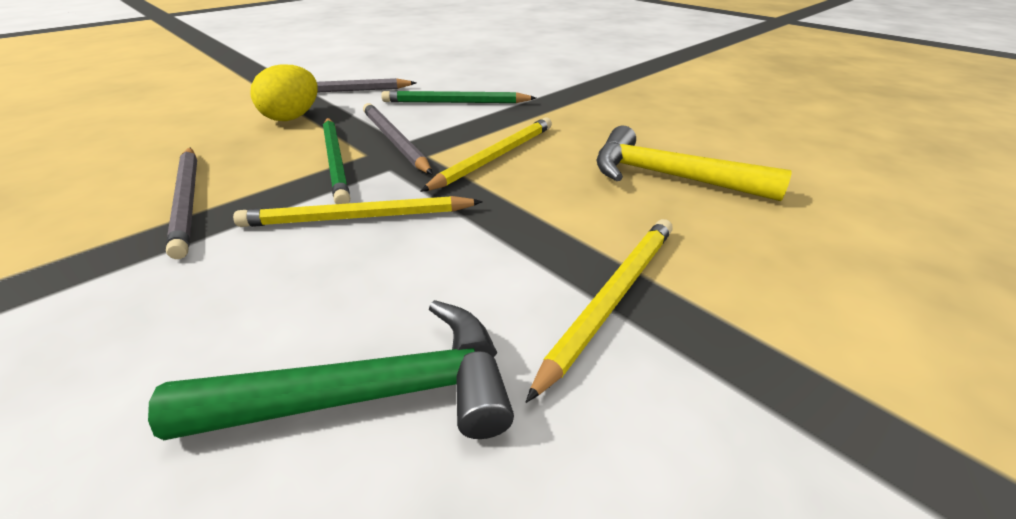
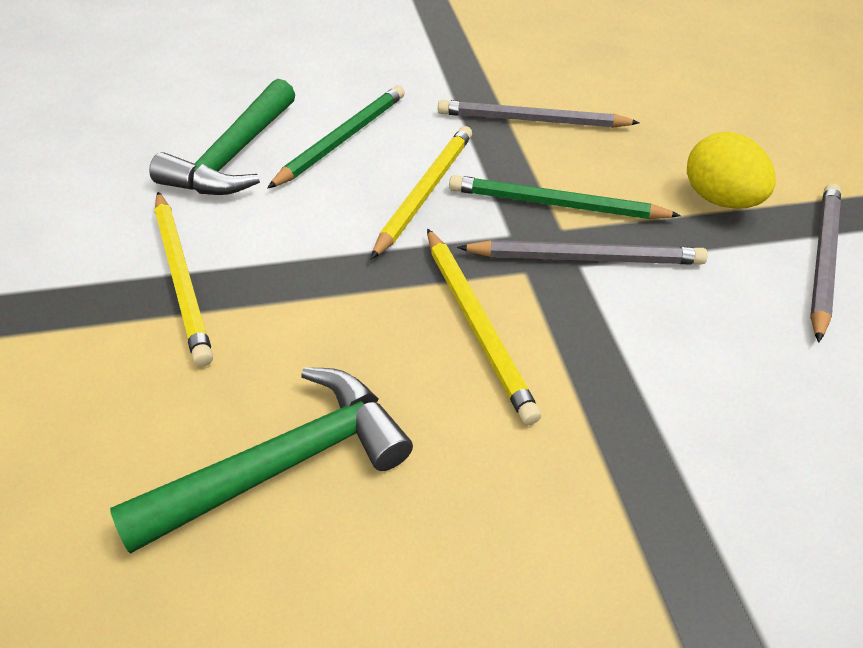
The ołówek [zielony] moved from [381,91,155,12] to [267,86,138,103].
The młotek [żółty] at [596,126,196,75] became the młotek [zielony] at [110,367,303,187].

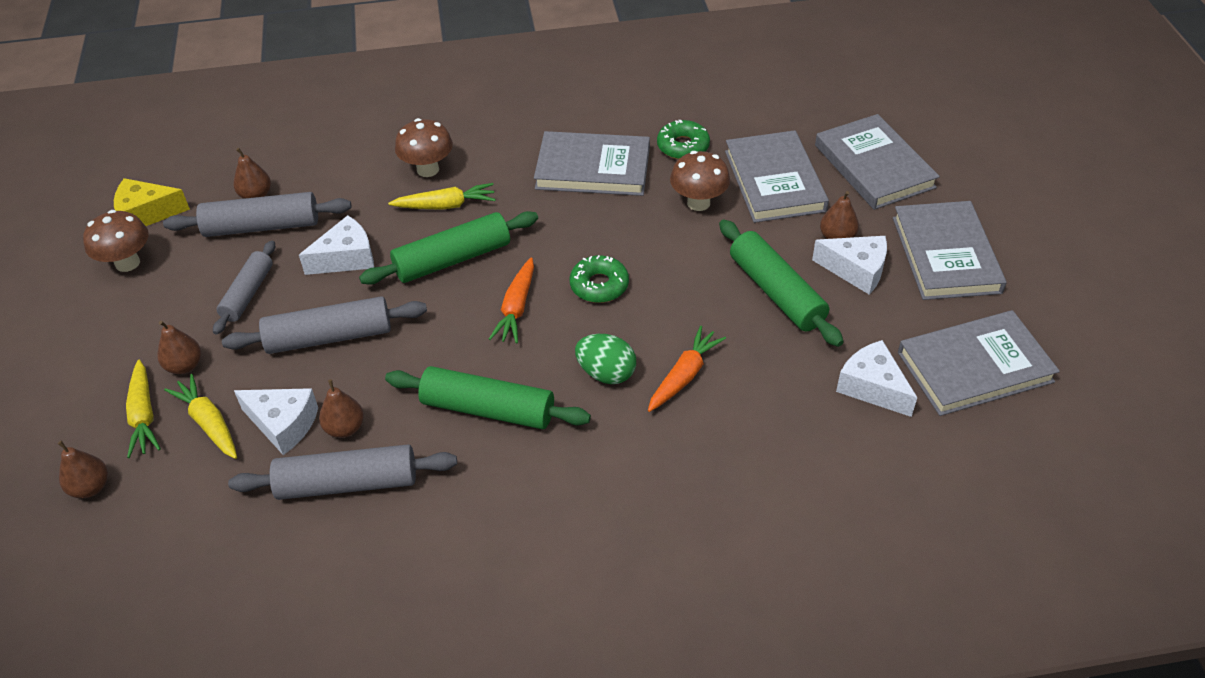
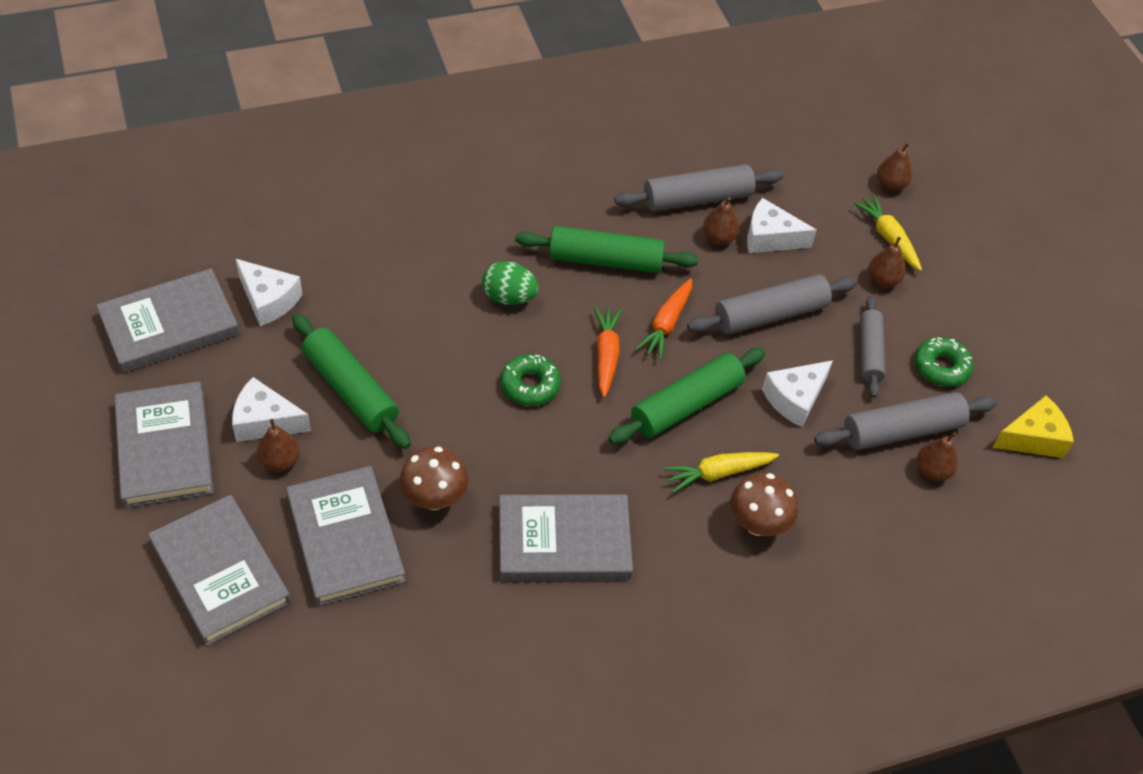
The grzyb [brązowy] at [83,210,65,62] disappeared.
The marchewka [żółty] at [164,374,73,85] disappeared.
The marchewka [pomarańczowy] moved from [648,326,78,86] to [635,278,57,82].
The donut [zielony] moved from [657,120,53,40] to [915,337,59,50].

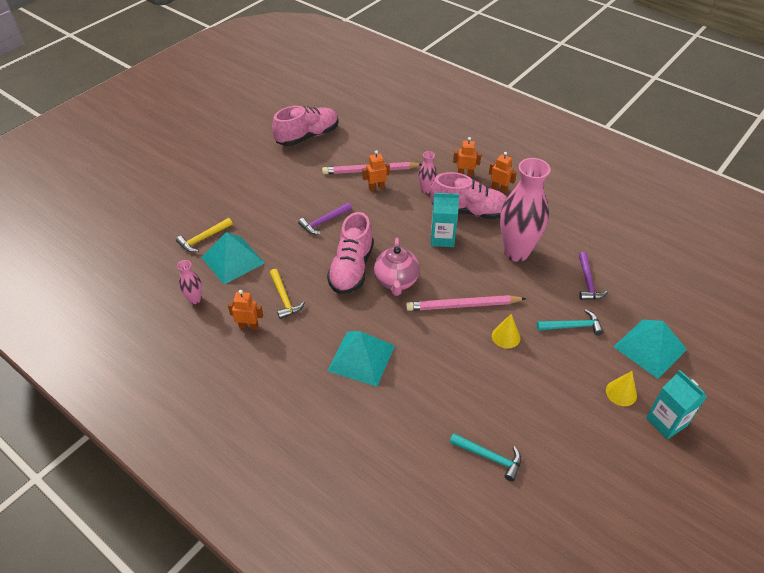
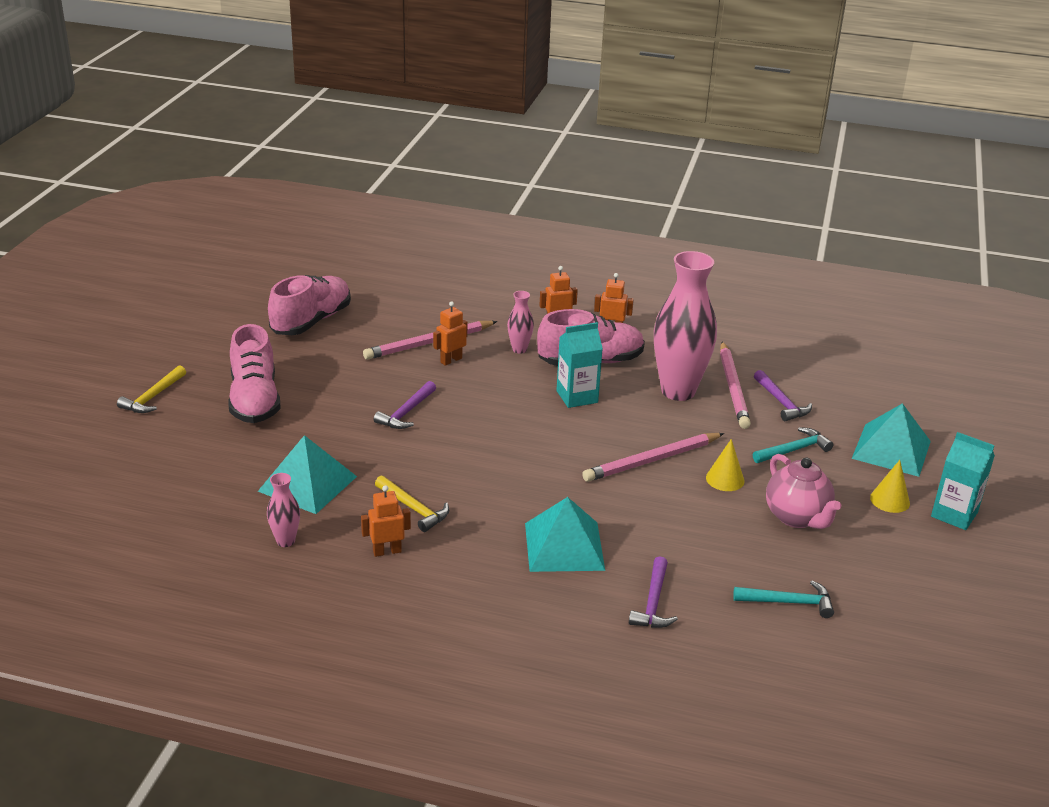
The młotek [fioletowy] at [629,556,49,72] appeared.
The ołówek [różowy] at [720,341,31,88] appeared.
The młotek [żółty] moved from [176,218,57,34] to [117,365,69,48].
The but [różowy] moved from [327,212,47,82] to [229,324,51,99].
The imbryk [różowy] moved from [374,238,46,58] to [766,454,75,75].

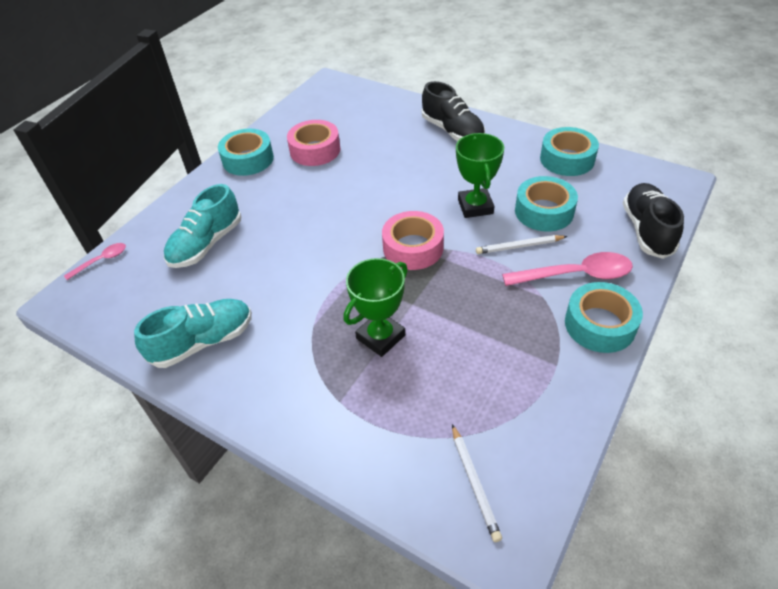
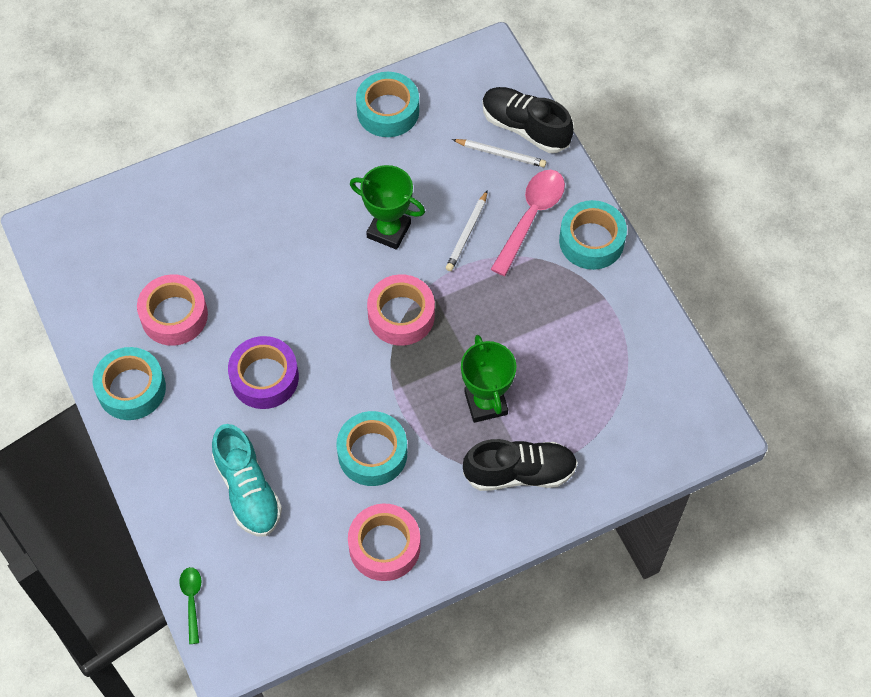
The taśma klejąca [fioletowy] at [228,336,71,73] appeared.
The but [czarny] moved from [422,81,63,60] to [463,439,115,52].
The ołówek [biały] moved from [452,424,50,118] to [452,139,94,28].
The taśma klejąca [turkusowy] moved from [515,176,63,55] to [336,411,71,75].
The but [turkusowy] at [134,299,118,69] was replaced by the taśma klejąca [różowy] at [348,504,73,77].
The łyżka [różowy] at [64,243,62,37] became the łyżka [zielony] at [179,567,22,77].

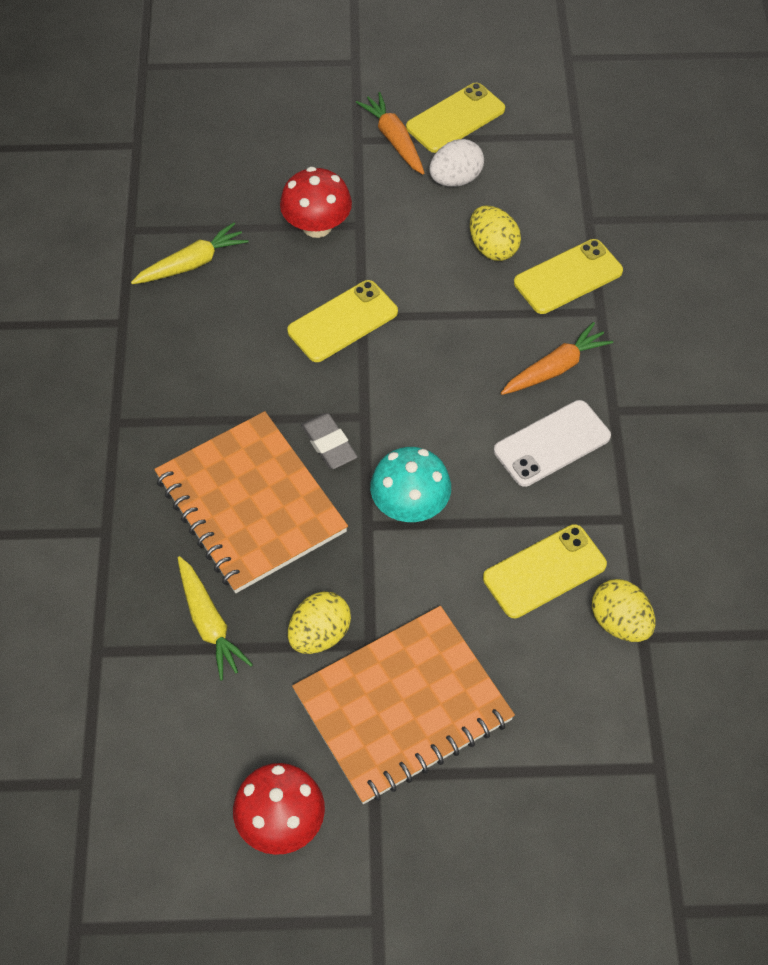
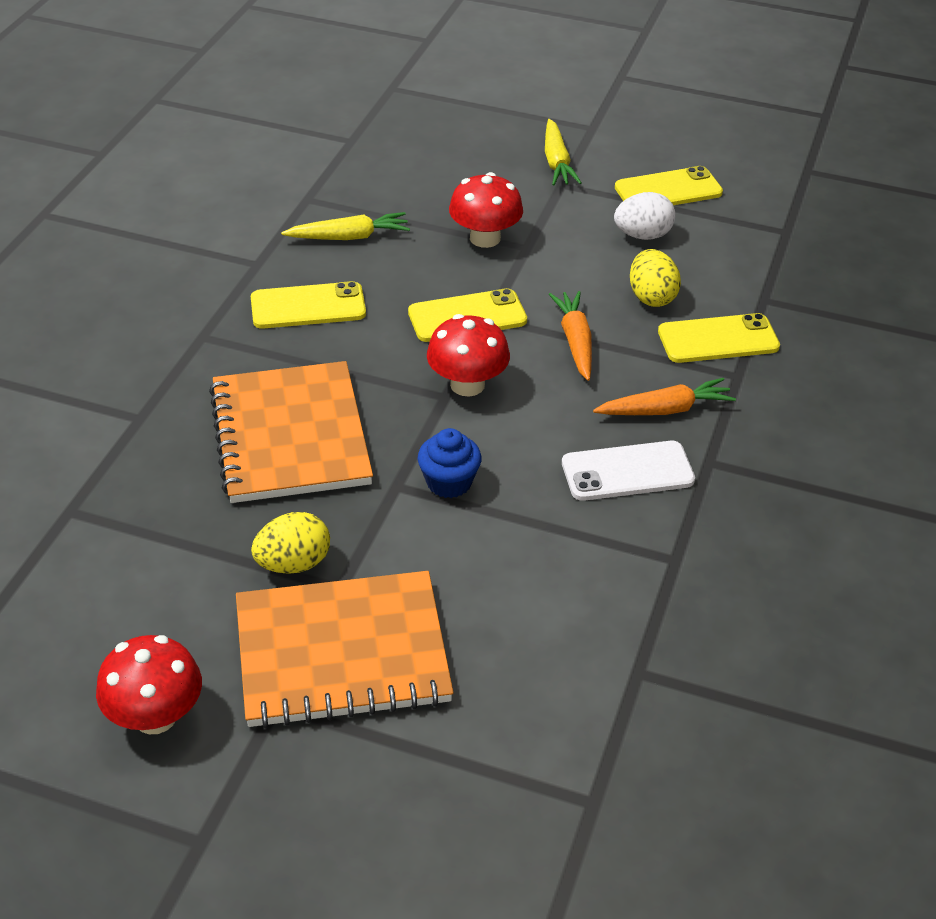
The gumka do mazania [szary] at [301,413,56,56] disappeared.
The jajko [żółty] at [592,579,63,63] disappeared.
The grzyb [czerwony] at [427,314,83,82] appeared.
The marchewka [żółty] moved from [178,556,75,124] to [545,119,37,66].
The marchewka [pomarańczowy] moved from [356,92,69,83] to [549,291,43,90].
The telefon [żółty] moved from [483,524,124,94] to [251,281,115,48].
The grzyb [turkusowy] at [370,447,81,75] was replaced by the muffinka [niebieski] at [418,428,64,70].

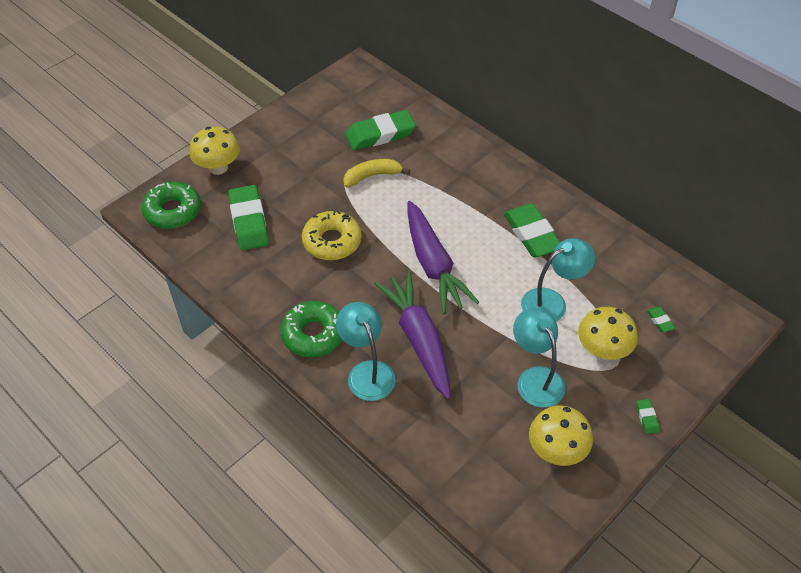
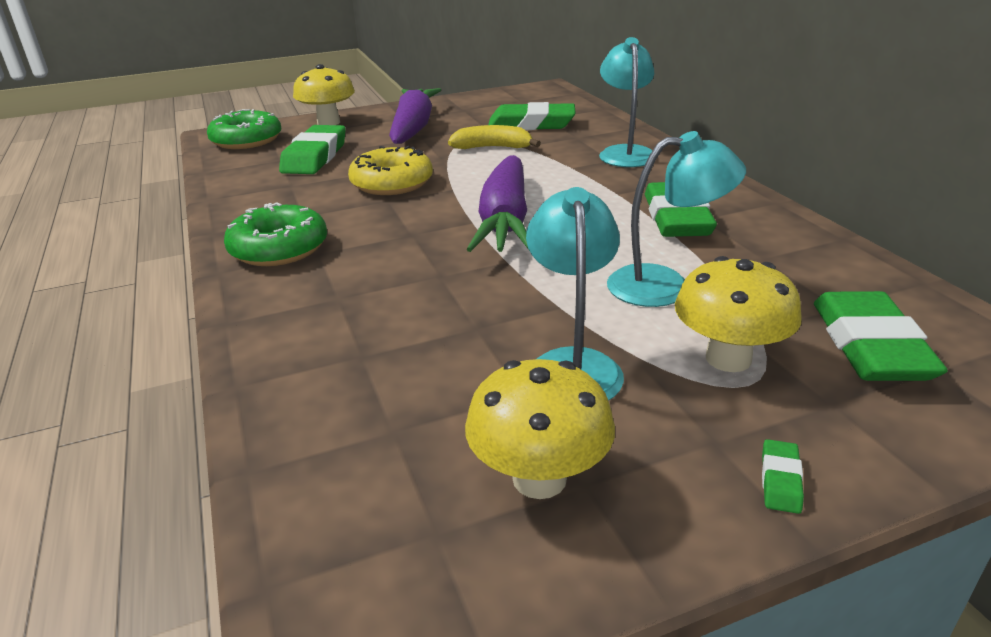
The lampka [turkusowy] moved from [336,302,60,99] to [599,37,55,130].
The marchewka [fioletowy] moved from [374,271,77,128] to [389,88,52,56].
The gumka do mazania [zielony] at [647,307,28,25] changed to 2.41 times the size.

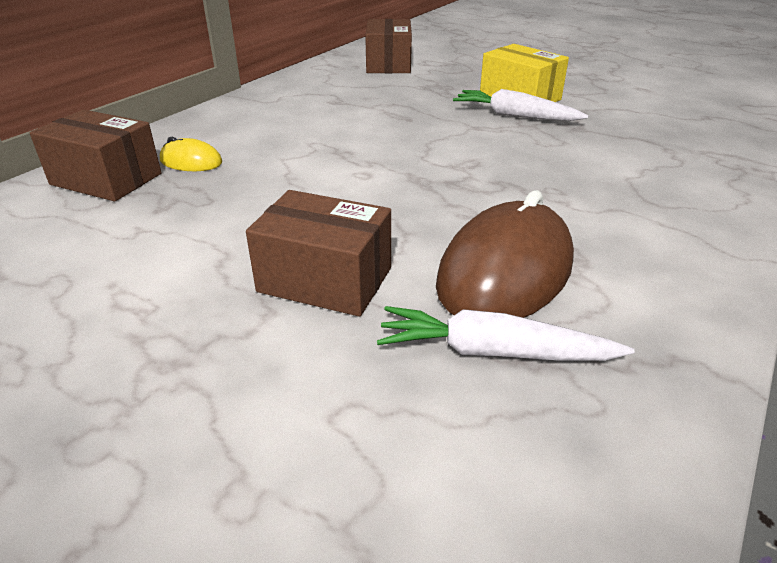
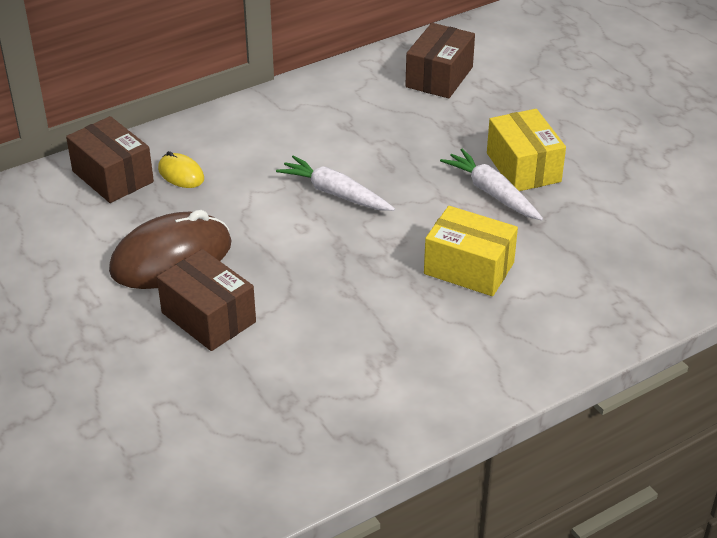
The pudełko [żółty] at [424,206,94,90] appeared.
The marchewka [biały] moved from [377,306,258,55] to [276,155,119,56].
The myszka [brązowy] moved from [436,190,138,128] to [109,210,123,79].

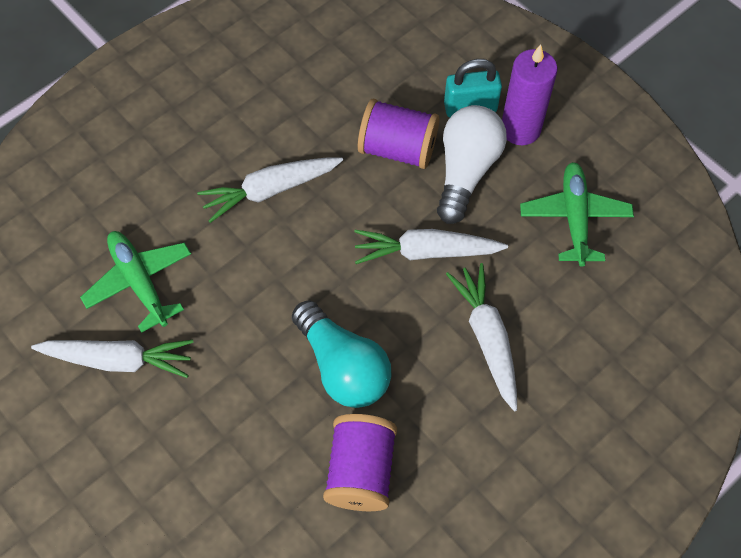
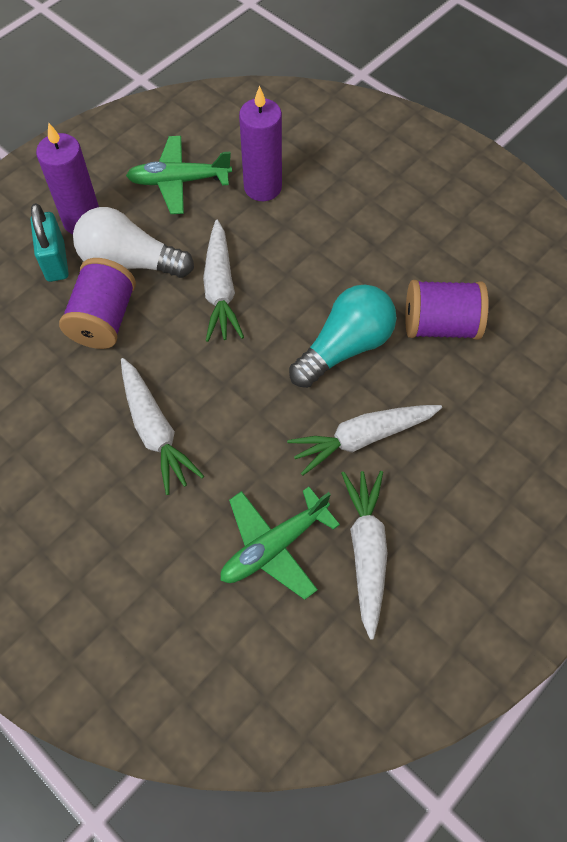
The świeca [fioletowy] at [239,85,43,116] appeared.
The marchewka [biały] moved from [446,263,71,149] to [287,405,155,71].

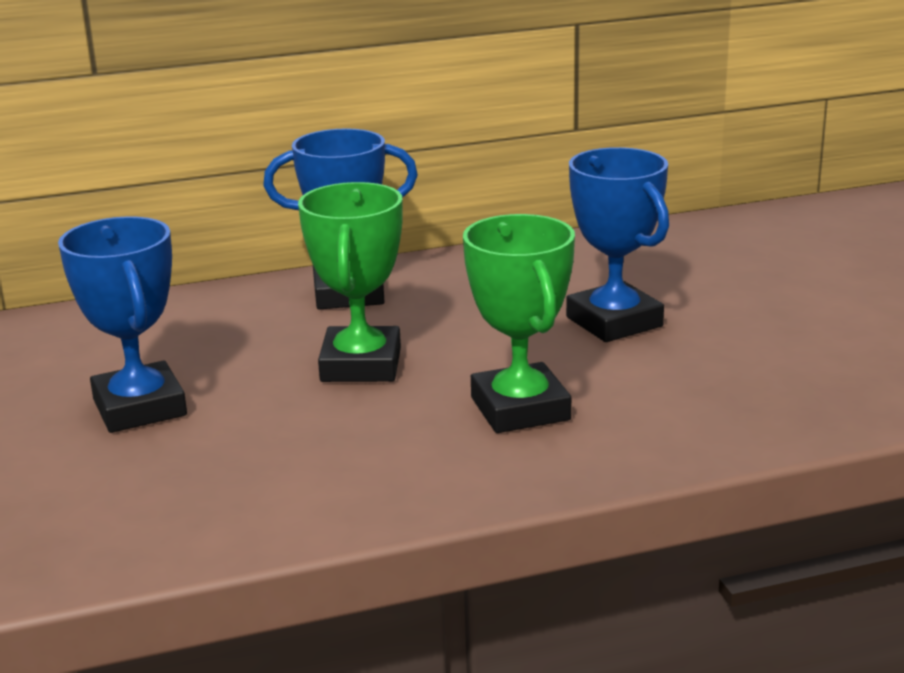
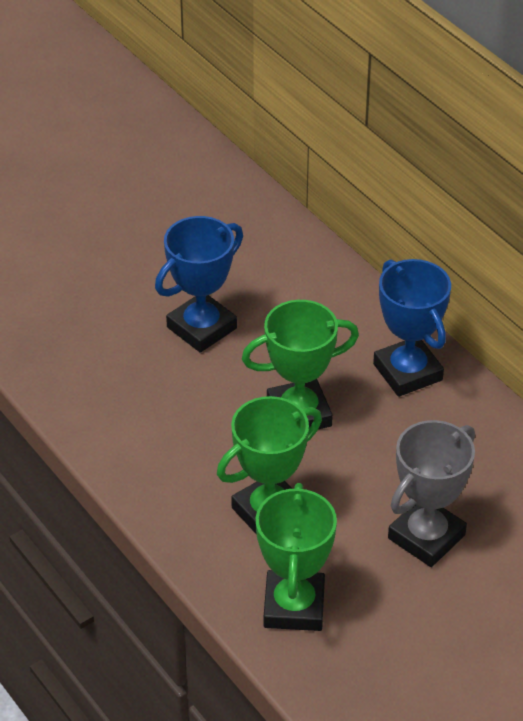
The puchar [zielony] at [256,483,81,148] appeared.
The puchar [niebieski] at [566,147,103,195] became the puchar [szary] at [388,420,87,147].

